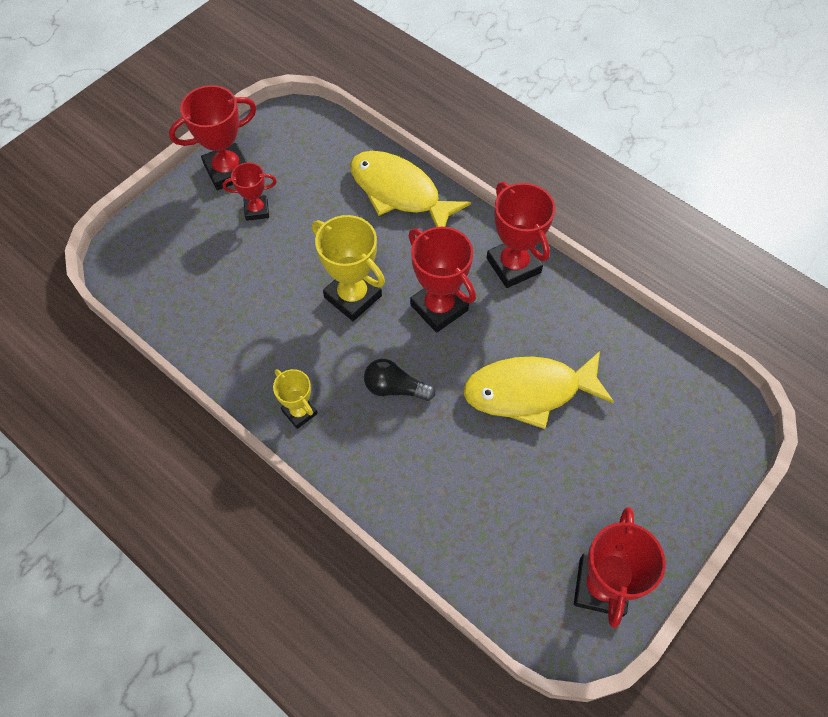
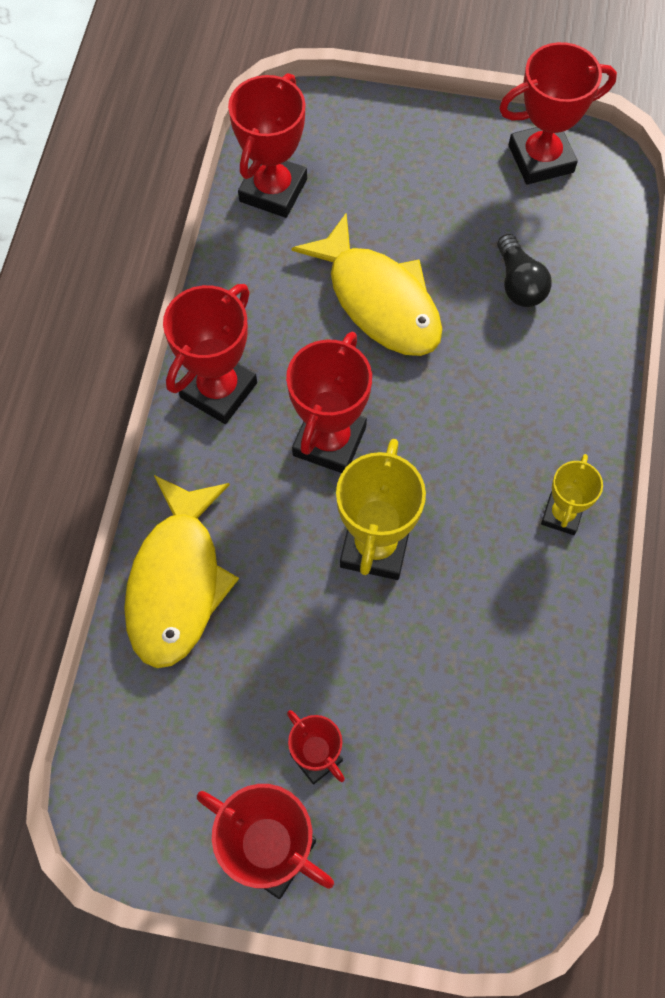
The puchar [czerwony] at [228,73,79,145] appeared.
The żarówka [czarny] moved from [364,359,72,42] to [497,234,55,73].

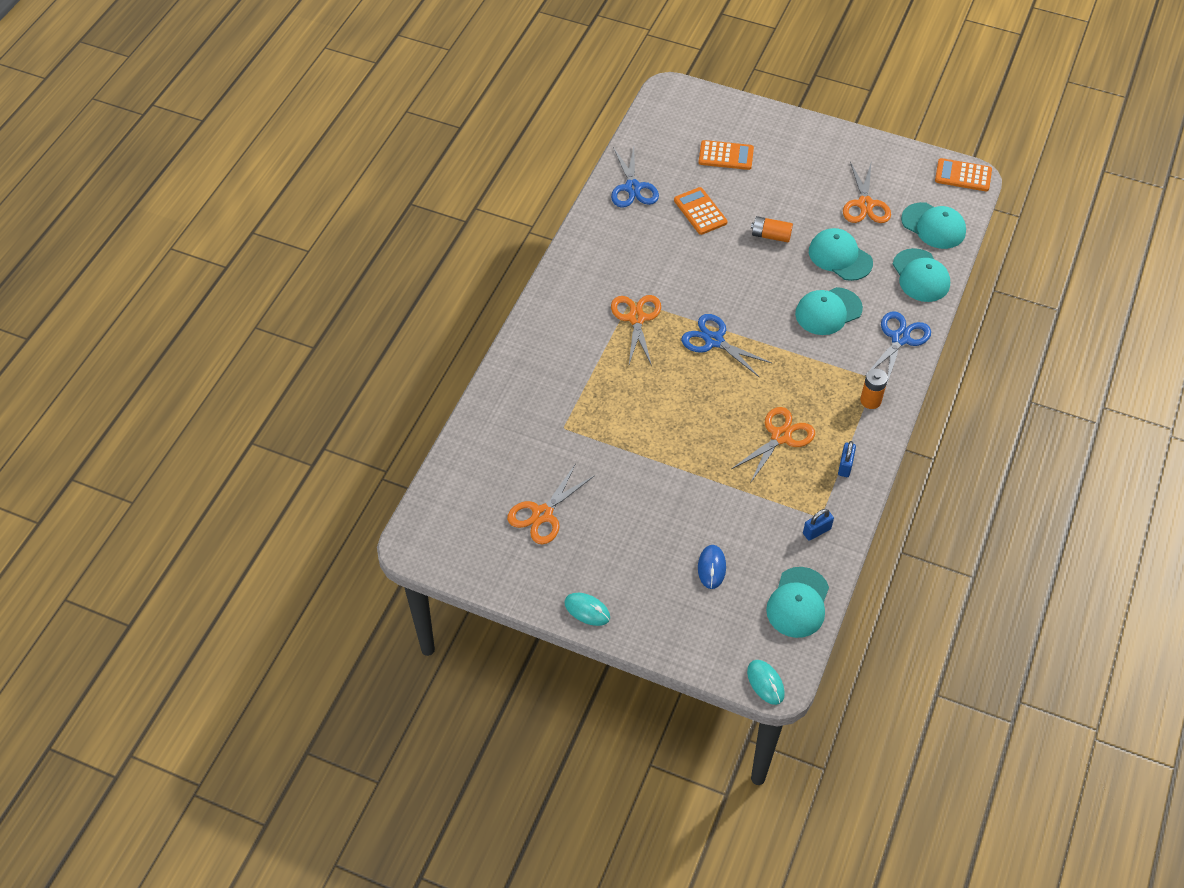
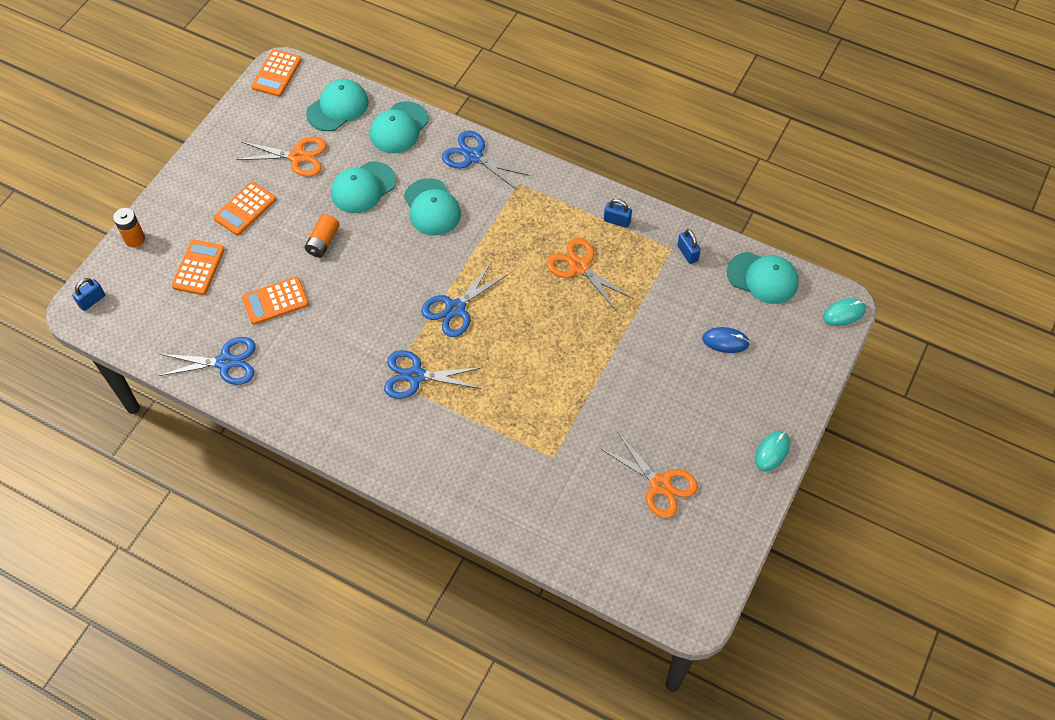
The kłódka [niebieski] at [72,278,33,33] appeared.
The kalkulator [pomarańczowy] at [213,182,63,53] appeared.
The bateria [pomarańczowy] moved from [860,368,28,41] to [113,208,32,39].
The nożyczki [pomarańczowy] at [611,295,50,71] became the nożyczki [niebieski] at [384,350,99,49].
The czapka [turkusowy] at [893,248,57,54] turned 135 degrees clockwise.

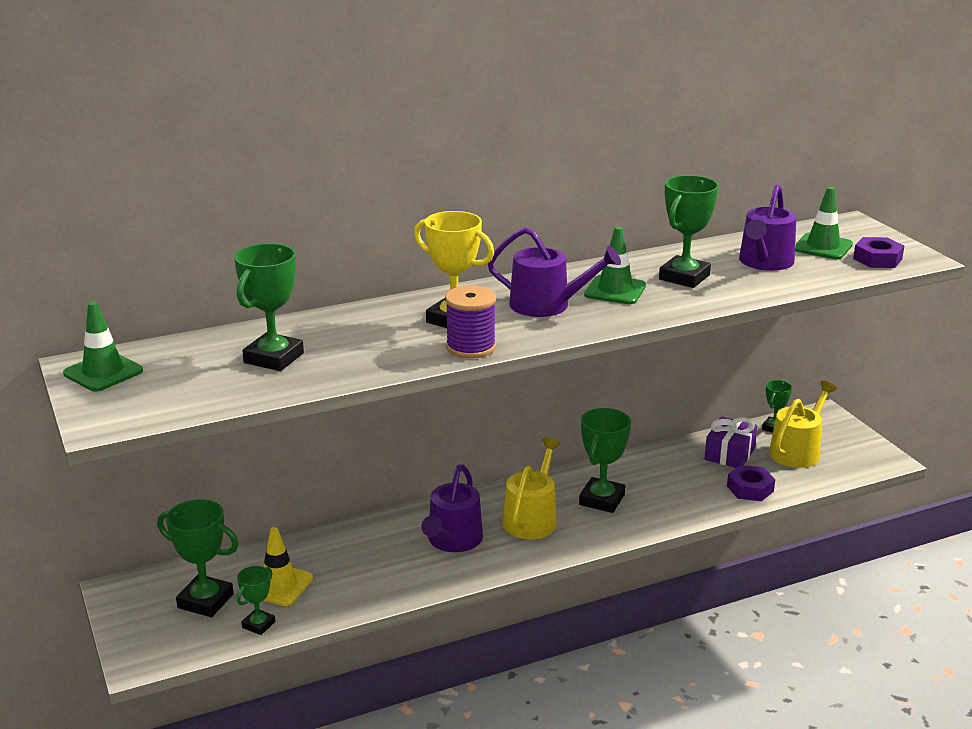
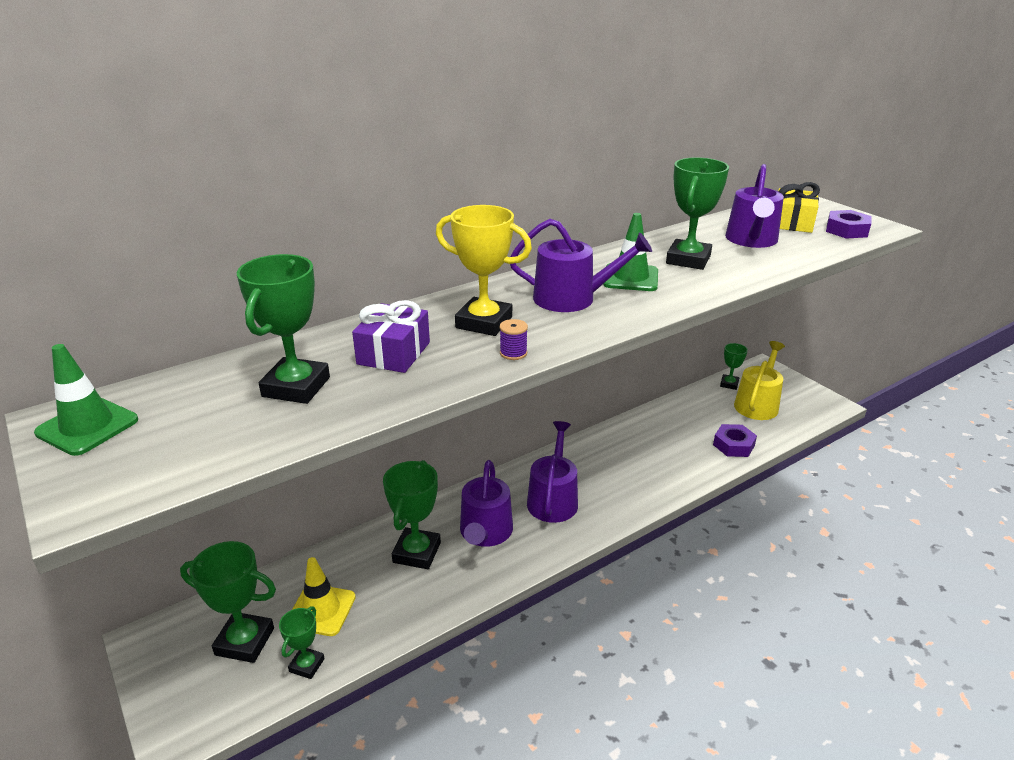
The puchar [zielony] moved from [579,408,52,105] to [383,460,58,109].
The prezent [fioletowy] moved from [705,417,52,51] to [352,300,78,73].
The pachołek [zielony] at [795,187,58,72] was replaced by the prezent [żółty] at [778,182,42,51].
The konewka [żółty] at [503,438,58,101] became the konewka [fioletowy] at [527,421,51,102].
The szpulka [fioletowy] at [445,285,51,73] changed to 0.51 times the size.

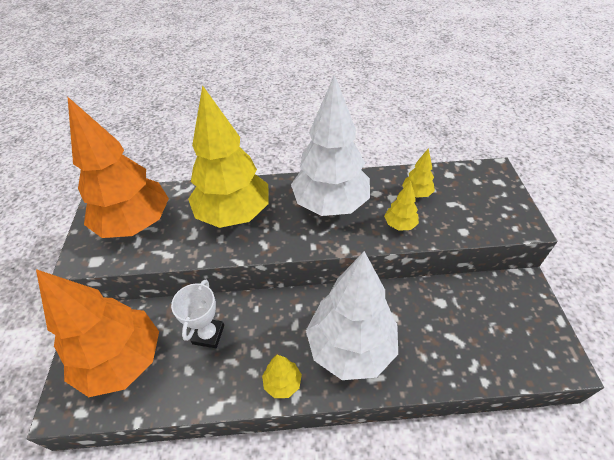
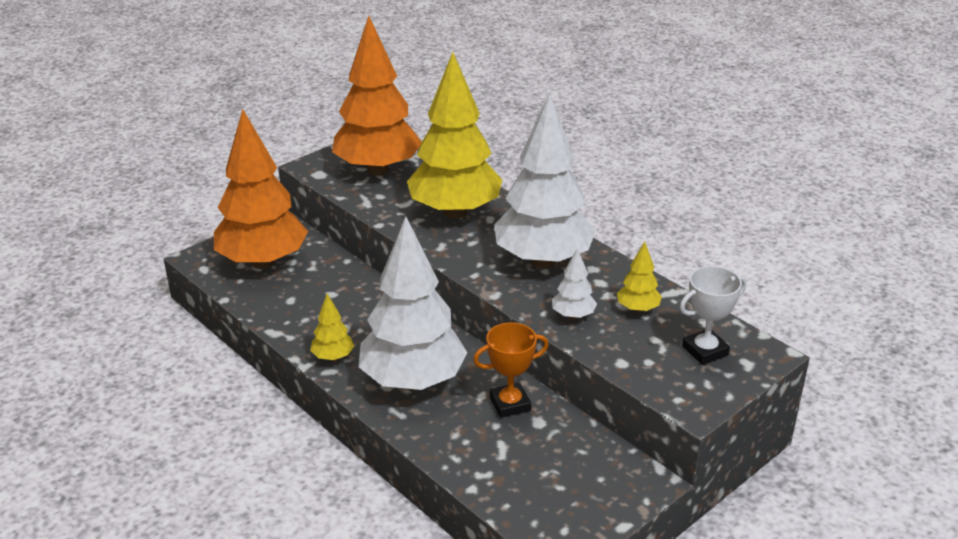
The puchar [pomarańczowy] at [473,322,76,96] appeared.
The puchar [biały] moved from [171,280,53,68] to [680,266,66,99].
The drzewko [żółty] at [384,180,35,51] became the drzewko [biały] at [552,247,45,72].

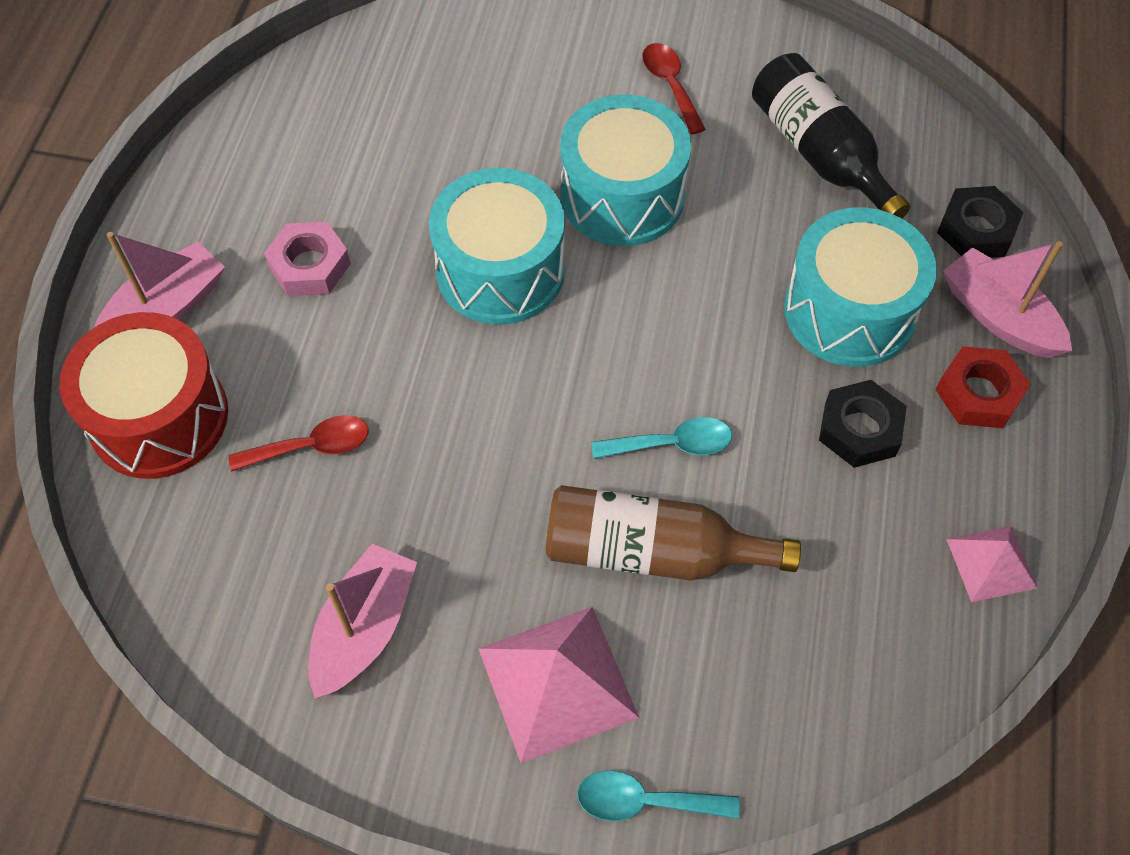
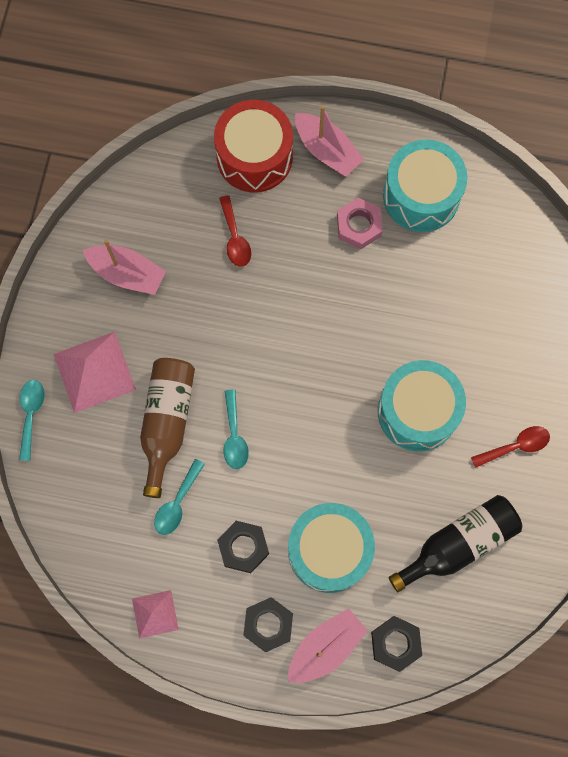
The łyżka [turkusowy] at [154,459,51,76] appeared.
The bęben [turkusowy] moved from [429,168,136,157] to [383,139,84,93].
The nakrętka [czerwony] at [935,346,96,82] became the nakrętka [czarny] at [243,597,50,55].

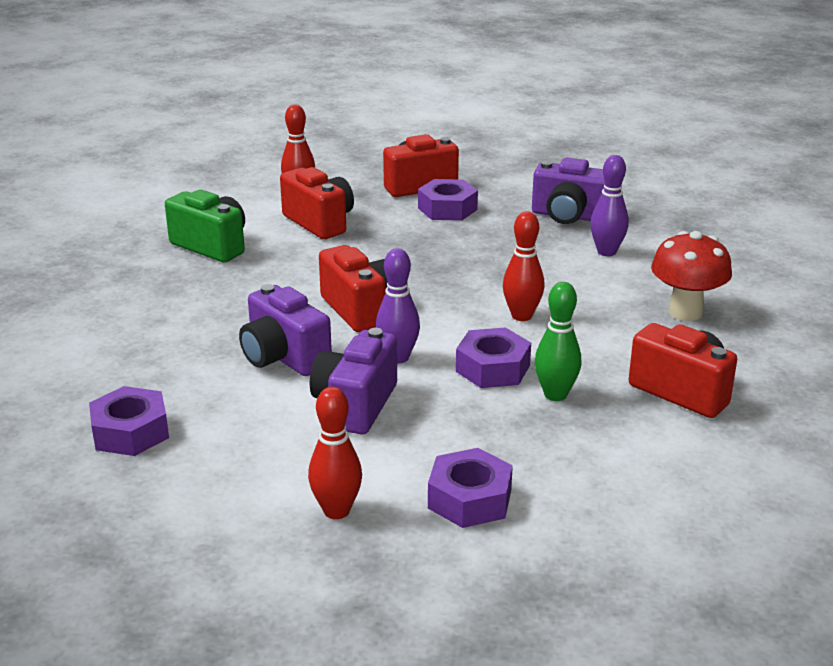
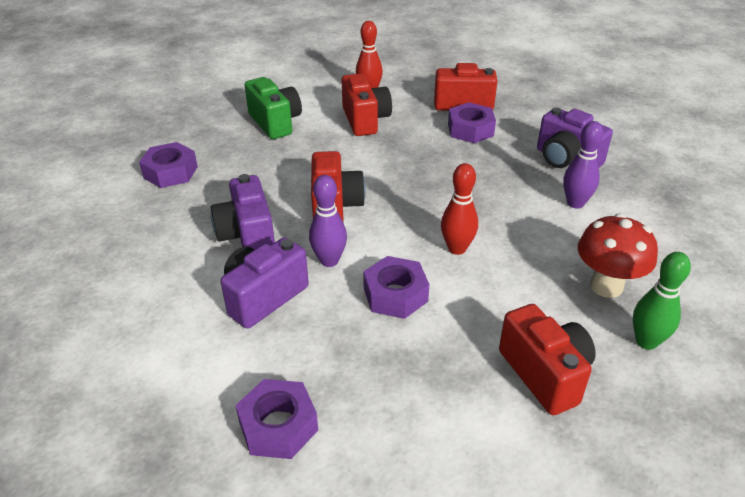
The kręgiel [czerwony] at [308,387,54,132] disappeared.
The nakrętka [fioletowy] moved from [89,386,80,70] to [139,142,59,46].
The kręgiel [zielony] moved from [535,282,46,119] to [633,252,58,98].

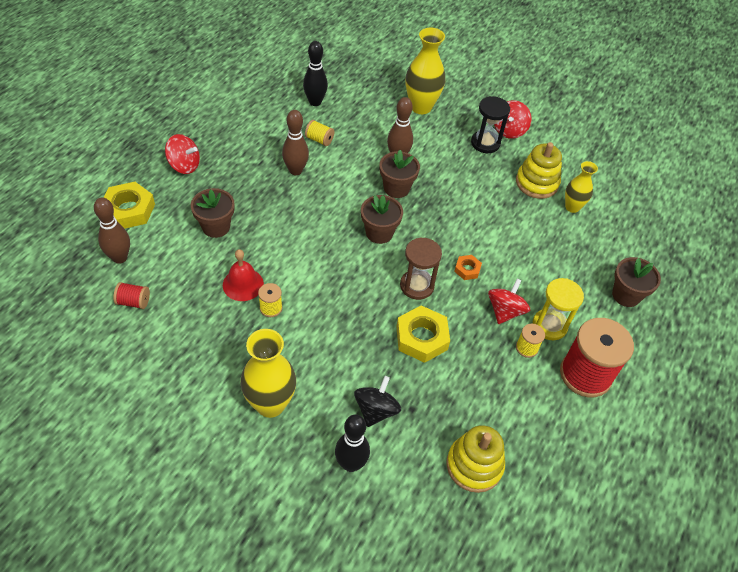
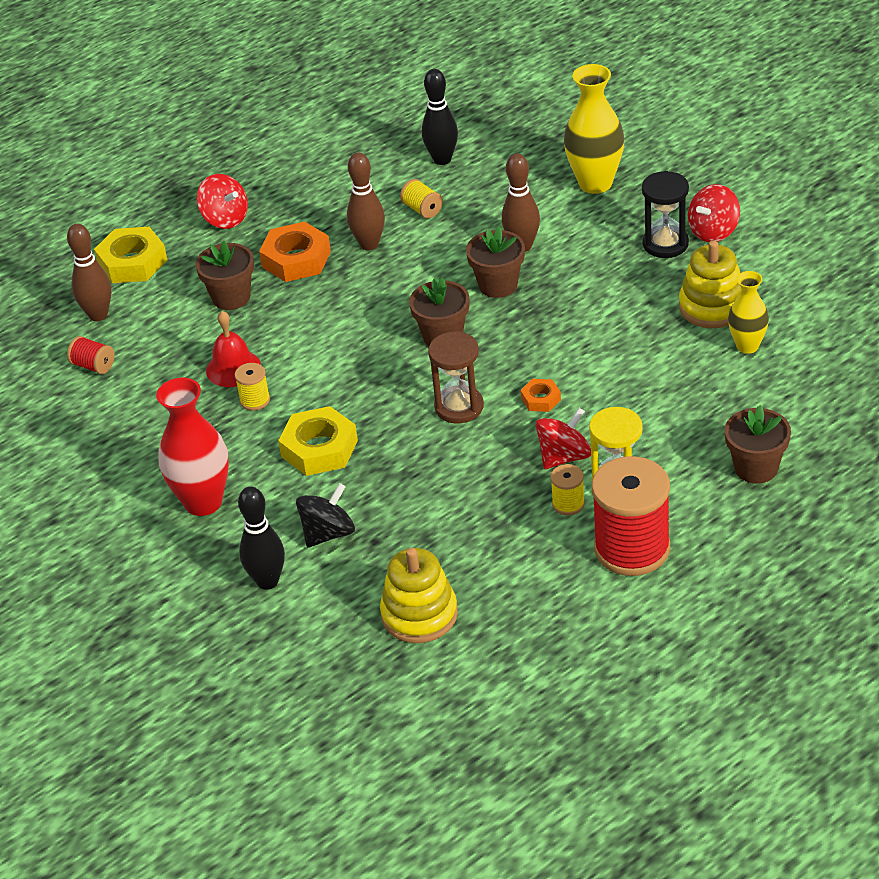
The nakrętka [pomarańczowy] at [259,222,72,60] appeared.
The nakrętka [żółty] moved from [396,305,54,58] to [278,406,80,70].
The wazon [żółty] at [240,329,56,89] became the wazon [czerwony] at [156,378,73,138].

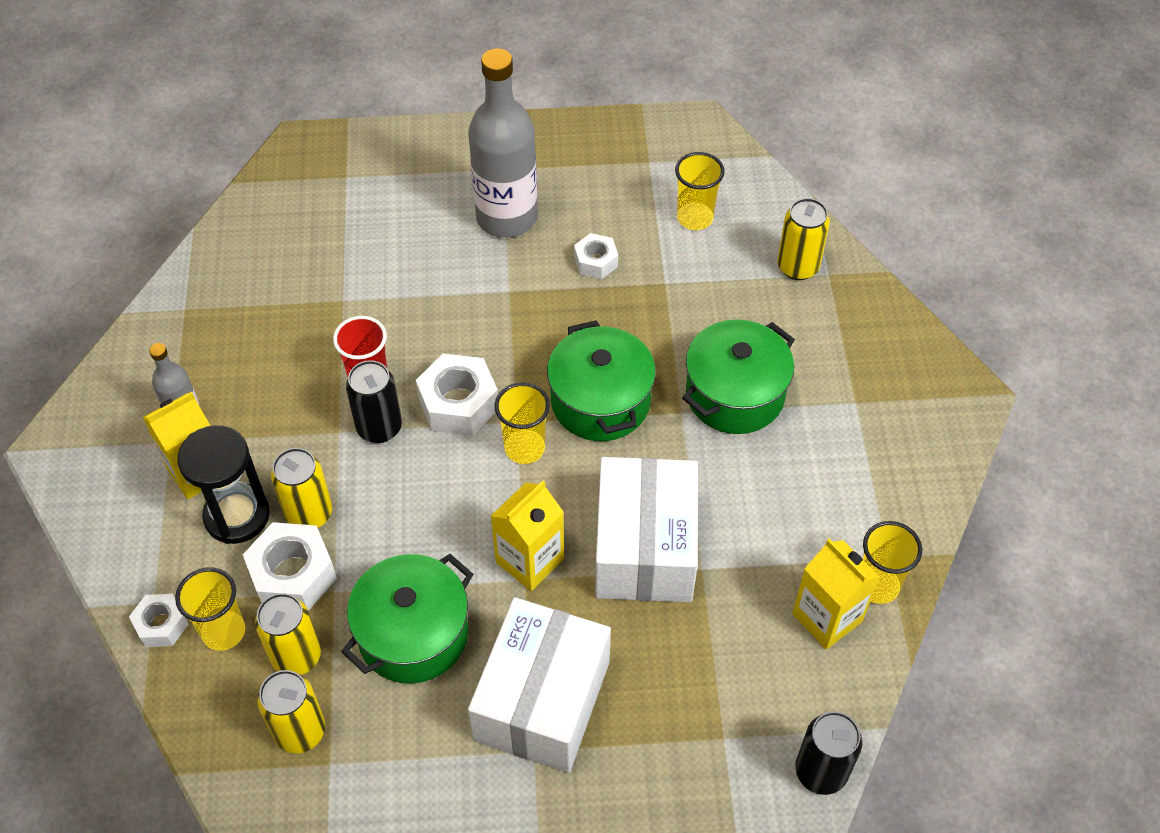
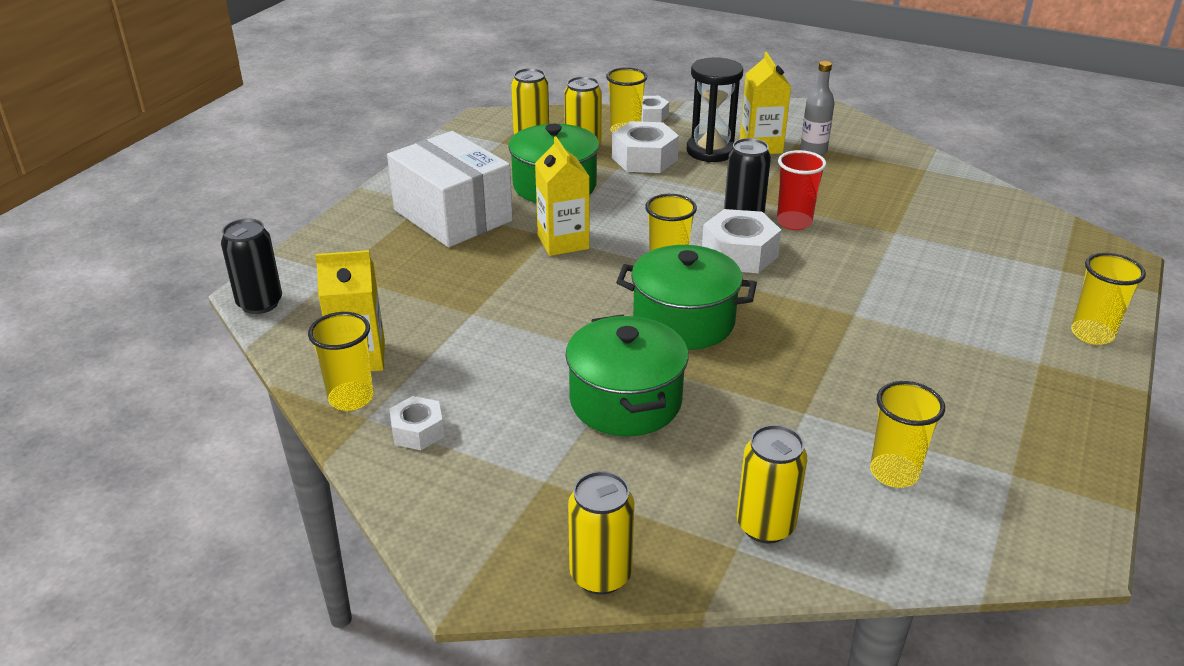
The butelka [szary] at [468,48,70,190] disappeared.
The pudełko [biały] at [595,457,103,145] disappeared.
The szklanka [żółty] at [1071,253,75,92] appeared.
The puszka [żółty] moved from [271,448,61,80] to [568,471,66,124].
The nakrętka [biały] moved from [574,233,44,46] to [389,396,55,54].

